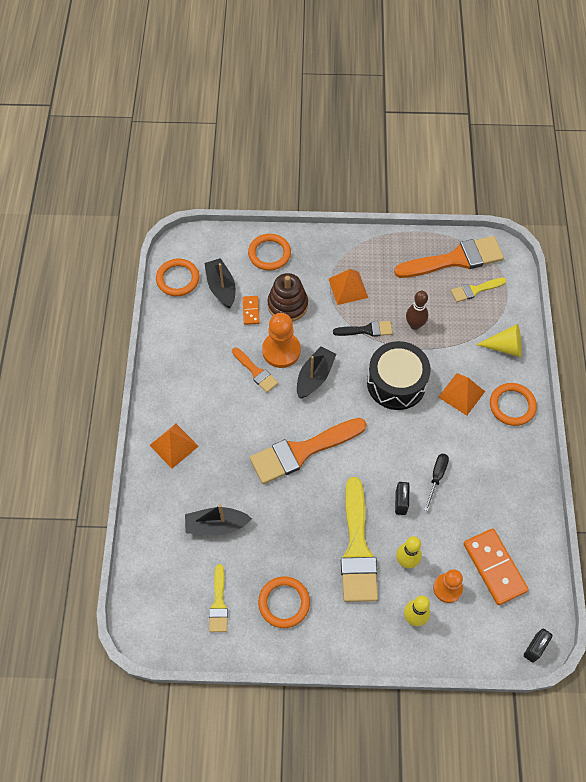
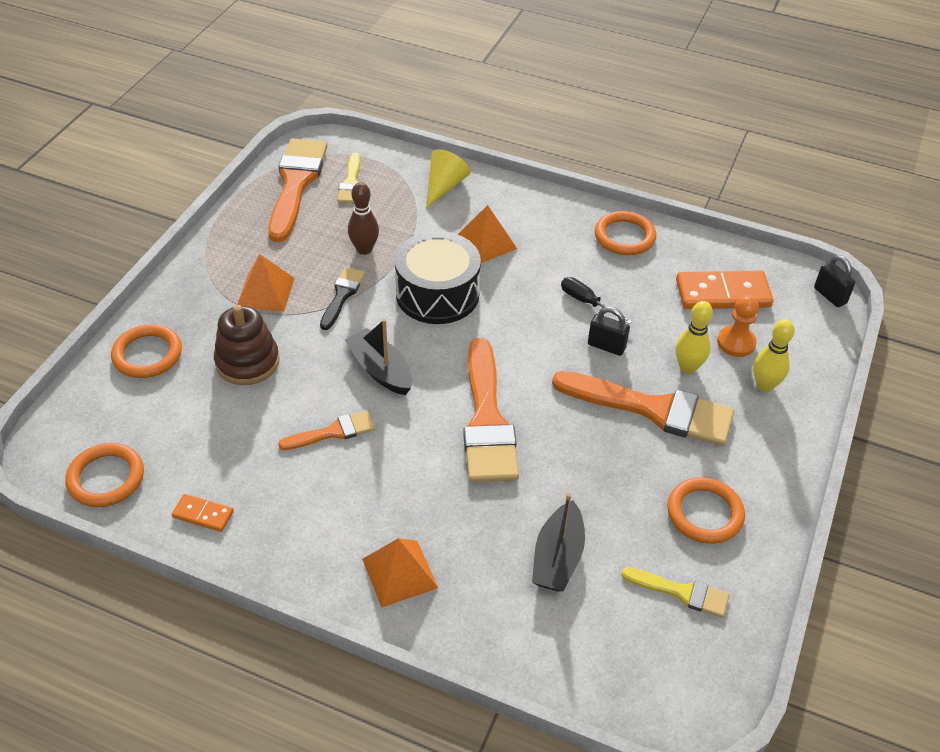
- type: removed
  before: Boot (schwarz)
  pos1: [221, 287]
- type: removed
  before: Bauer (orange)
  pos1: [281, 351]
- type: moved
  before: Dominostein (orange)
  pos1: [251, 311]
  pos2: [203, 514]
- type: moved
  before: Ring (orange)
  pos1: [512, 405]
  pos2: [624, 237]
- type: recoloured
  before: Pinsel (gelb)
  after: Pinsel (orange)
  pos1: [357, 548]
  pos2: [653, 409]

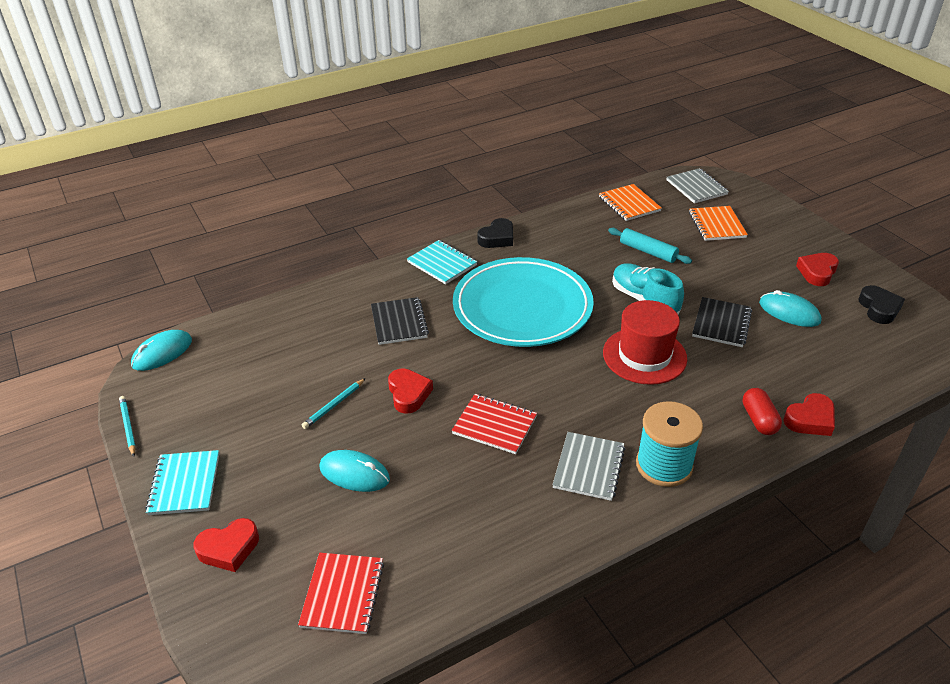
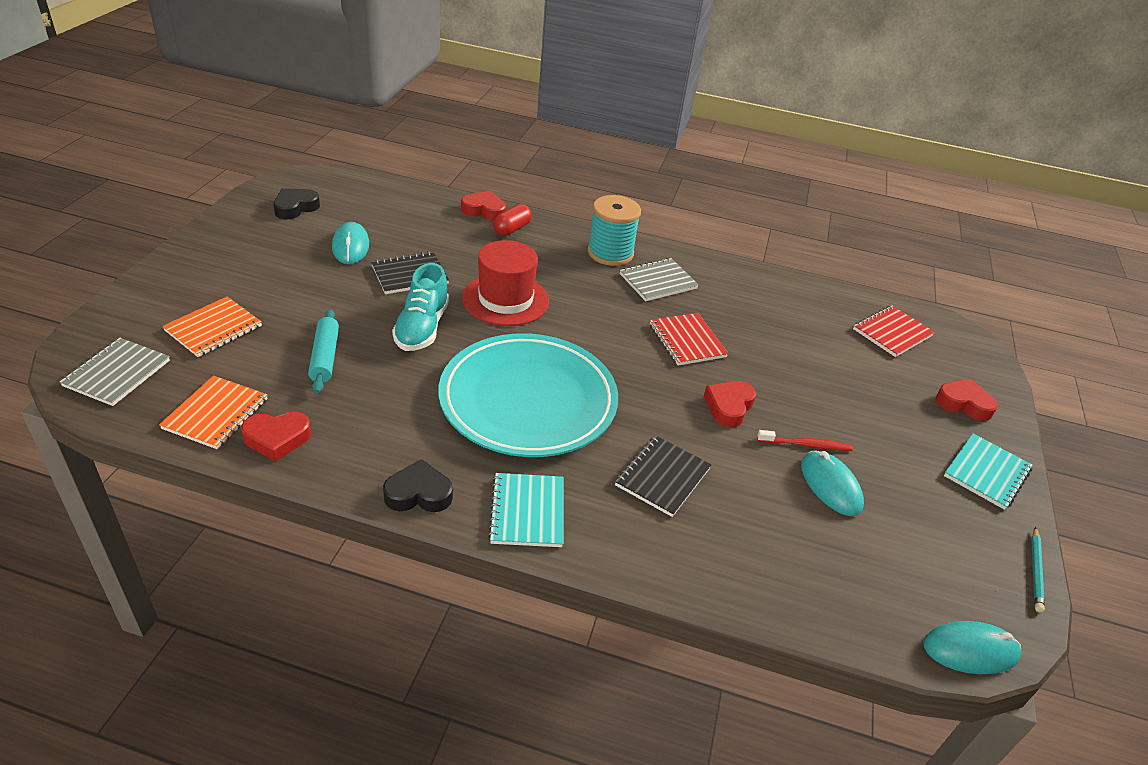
- type: moved
  before: Computermaus (türkis)
  pos1: [354, 473]
  pos2: [830, 485]
- type: moved
  before: Herz (rot)
  pos1: [817, 272]
  pos2: [277, 439]
- type: replaced
  before: Bleistift (türkis)
  after: Zahnbürste (rot)
  pos1: [333, 405]
  pos2: [805, 445]

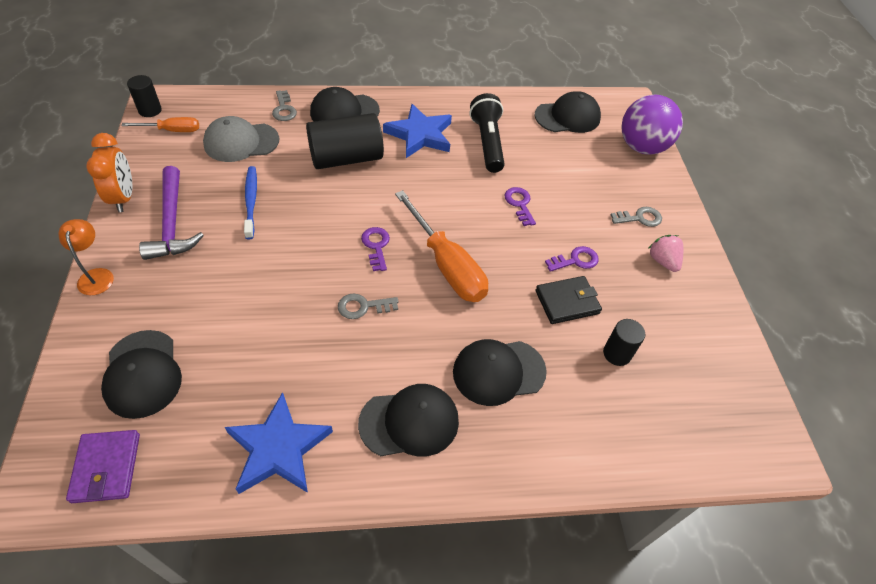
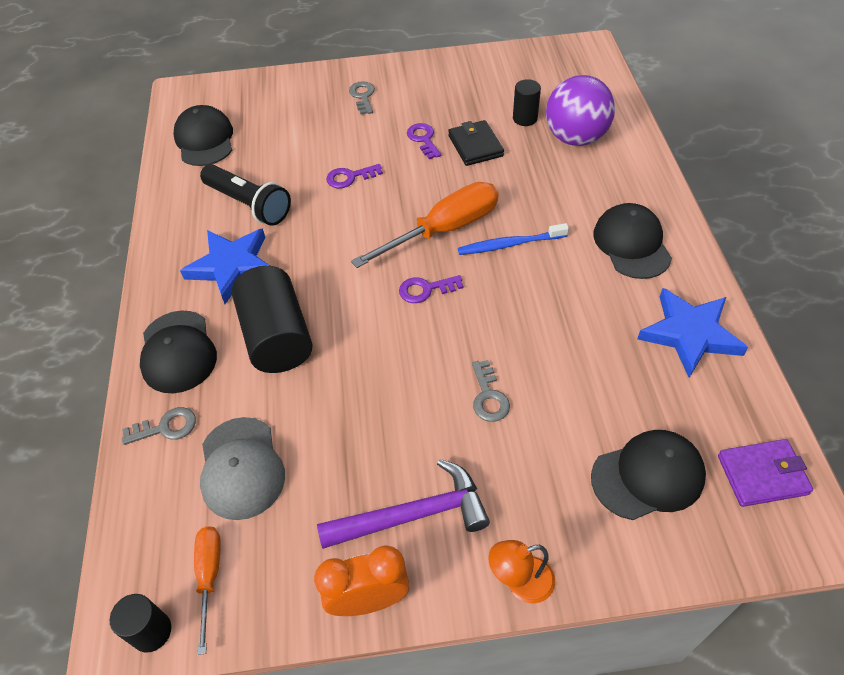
- type: removed
  before: Kappe (schwarz)
  pos1: [498, 372]
- type: removed
  before: Erdbeere (rosa)
  pos1: [662, 261]
- type: moved
  before: Zahnbürste (blau)
  pos1: [251, 201]
  pos2: [510, 244]
- type: moved
  before: Schlüssel (grau)
  pos1: [363, 307]
  pos2: [488, 396]
- type: moved
  before: Ball (lila)
  pos1: [642, 147]
  pos2: [575, 138]
- type: turned
  before: Taschenlampe (schwarz)
  pos1: [487, 143]
  pos2: [249, 204]
  turn: -135

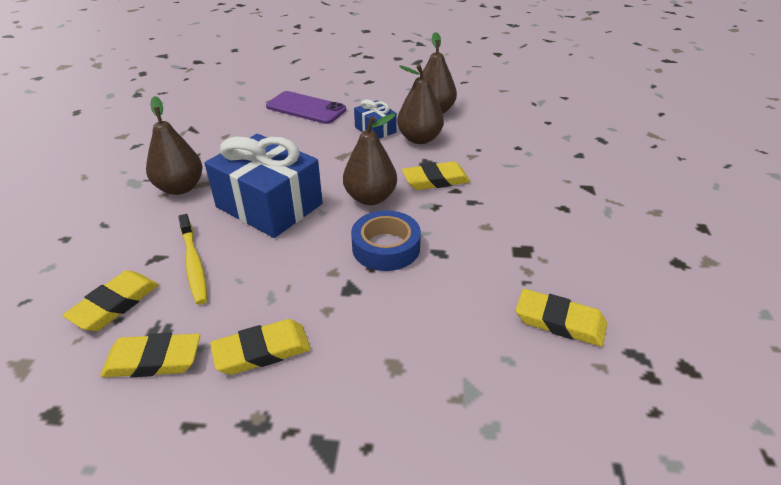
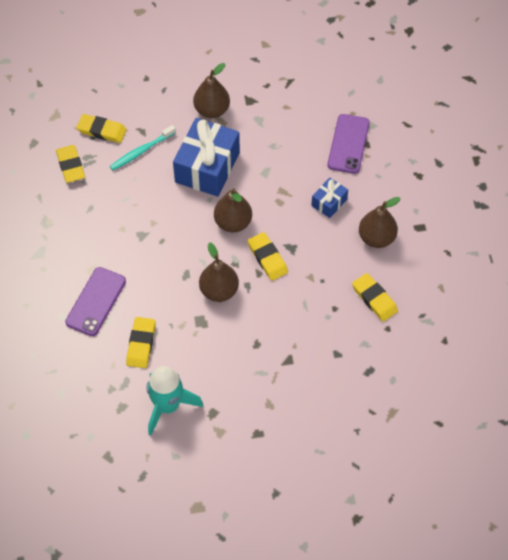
- type: removed
  before: Klebeband (blau)
  pos1: [386, 247]
- type: added
  after: Handy (lila)
  pos2: [96, 301]
- type: added
  after: Rakete (türkis)
  pos2: [168, 406]
- type: moved
  before: Radiergummi (gelb)
  pos1: [262, 351]
  pos2: [374, 299]
- type: moved
  before: Birne (braun)
  pos1: [419, 139]
  pos2: [219, 291]
- type: recoloured
  before: Zahnbürste (gelb)
  after: Zahnbürste (türkis)
  pos1: [194, 264]
  pos2: [141, 151]

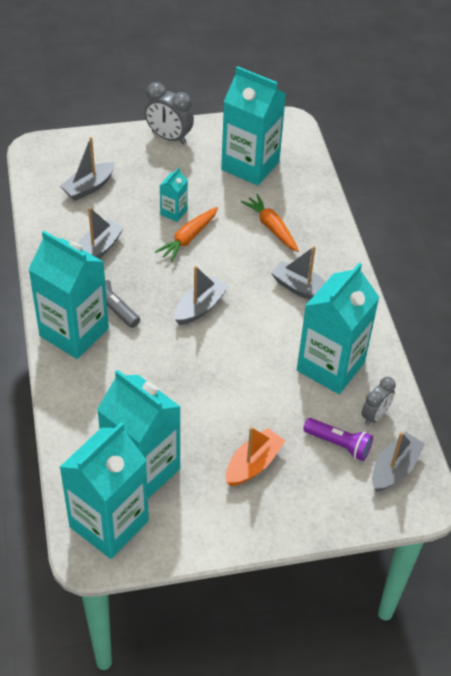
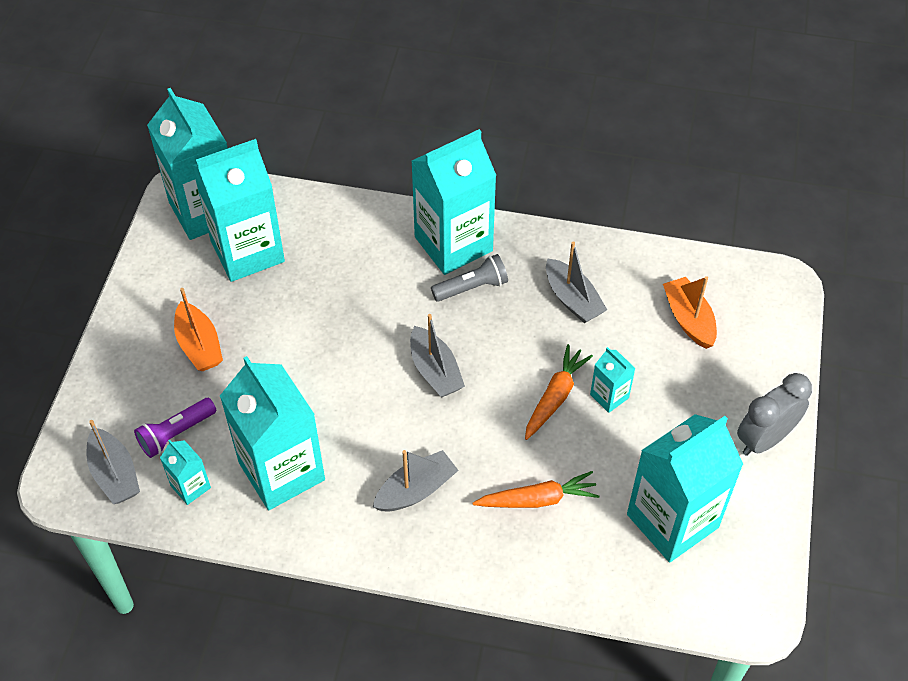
- type: replaced
  before: Wecker (grau)
  after: Getränkekarton (türkis)
  pos1: [375, 415]
  pos2: [190, 487]
- type: recoloured
  before: Boot (grau)
  after: Boot (orange)
  pos1: [88, 187]
  pos2: [688, 319]
- type: turned
  before: Karotte (orange)
  pos1: [188, 238]
  pos2: [555, 397]
  turn: 60

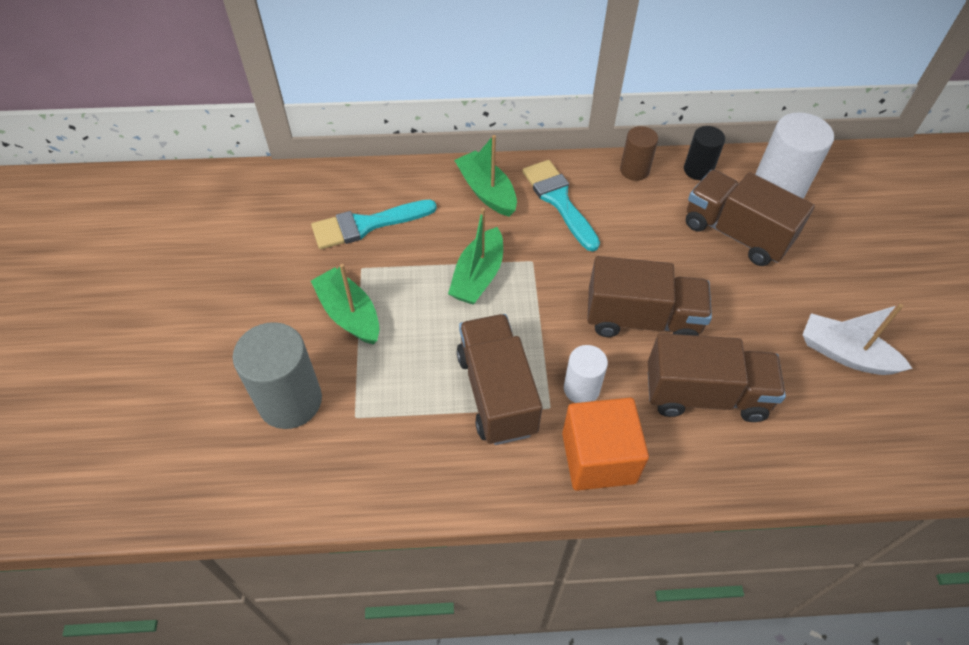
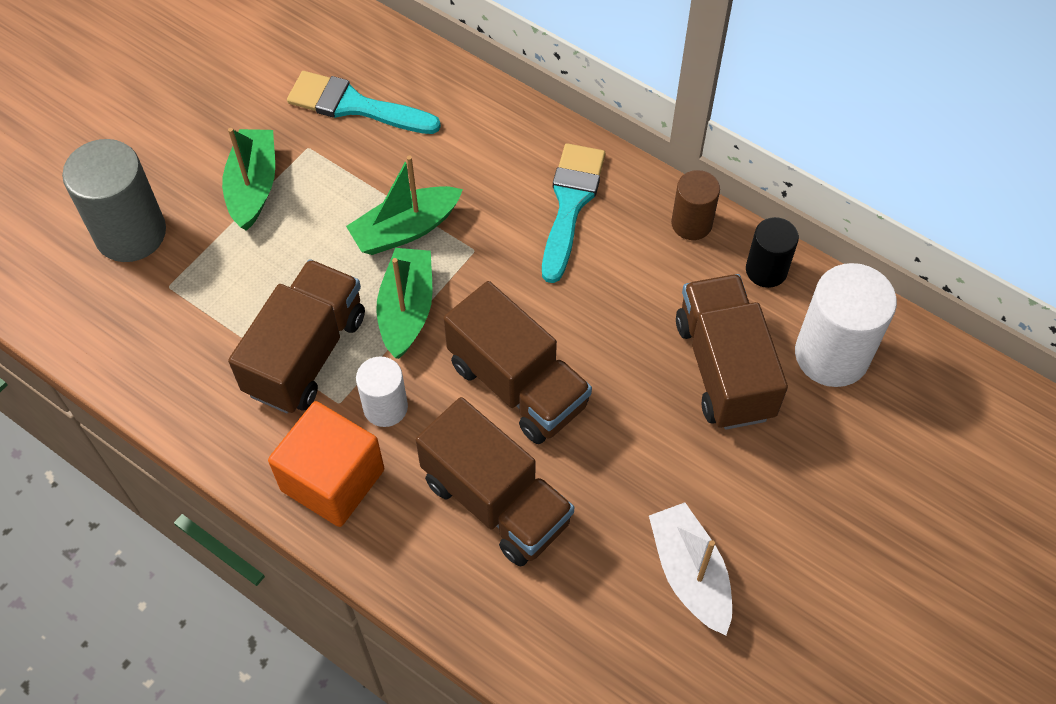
- type: moved
  before: Boot (grün)
  pos1: [486, 191]
  pos2: [406, 310]

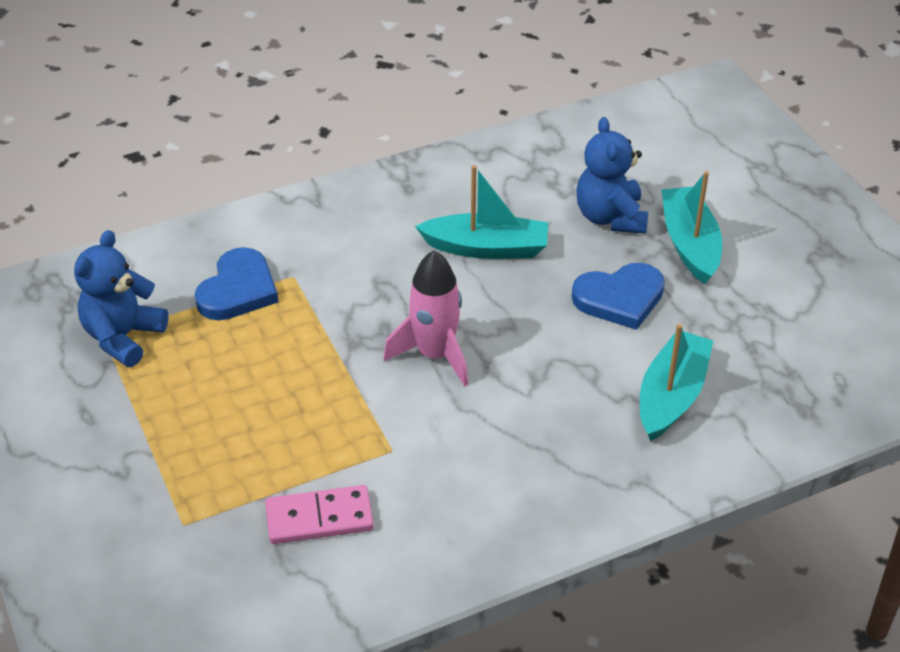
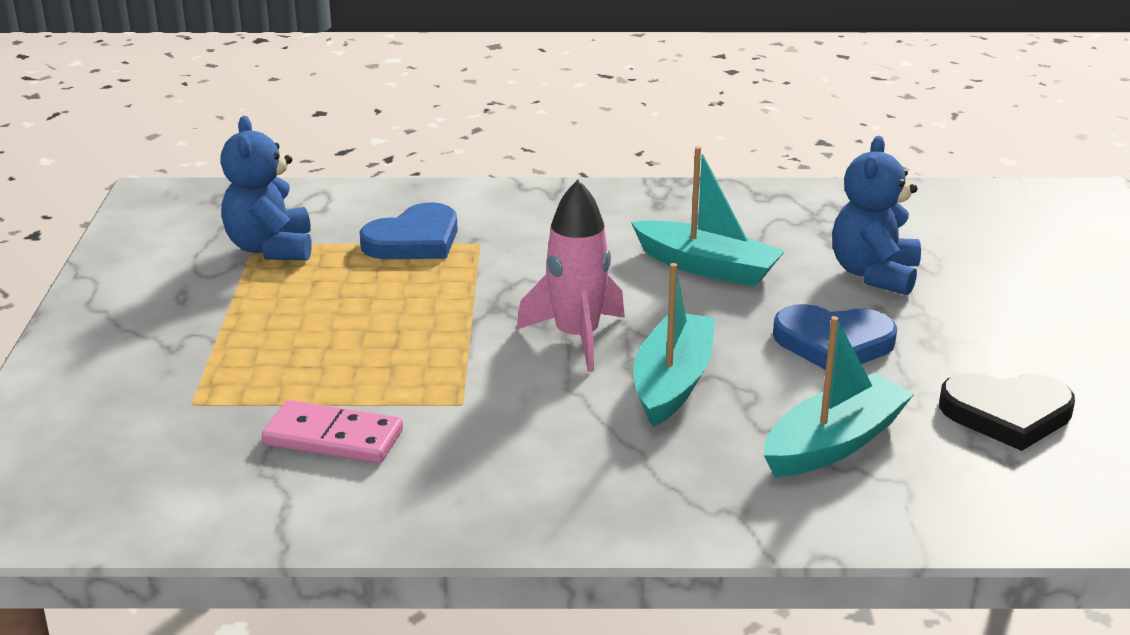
- type: added
  after: Herz (schwarz)
  pos2: [1007, 414]
- type: moved
  before: Boot (türkis)
  pos1: [689, 244]
  pos2: [672, 382]
- type: turned
  before: Teddybär (blau)
  pos1: [123, 337]
  pos2: [271, 248]
  turn: -60

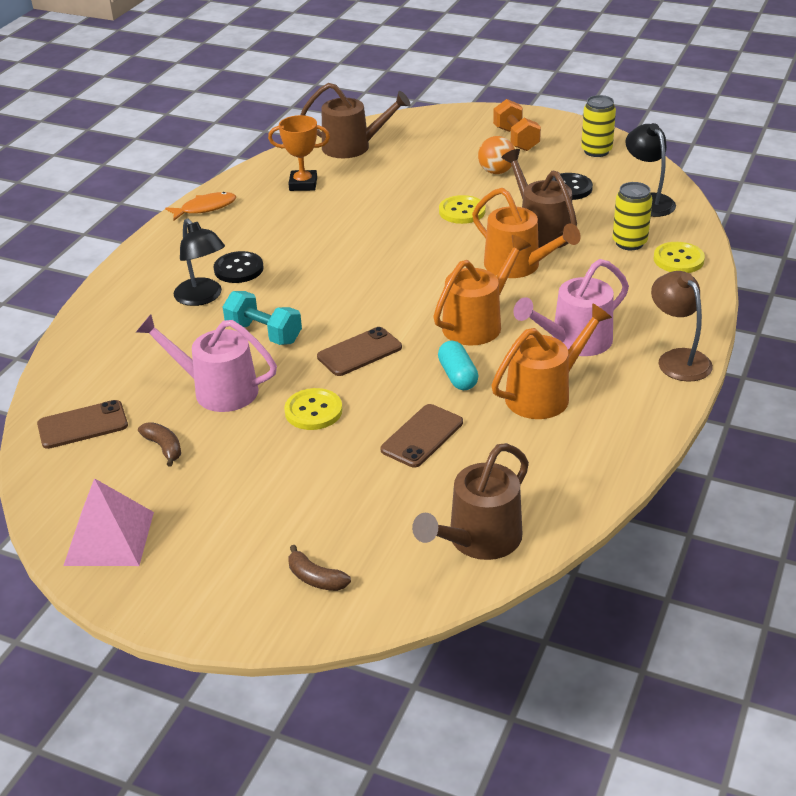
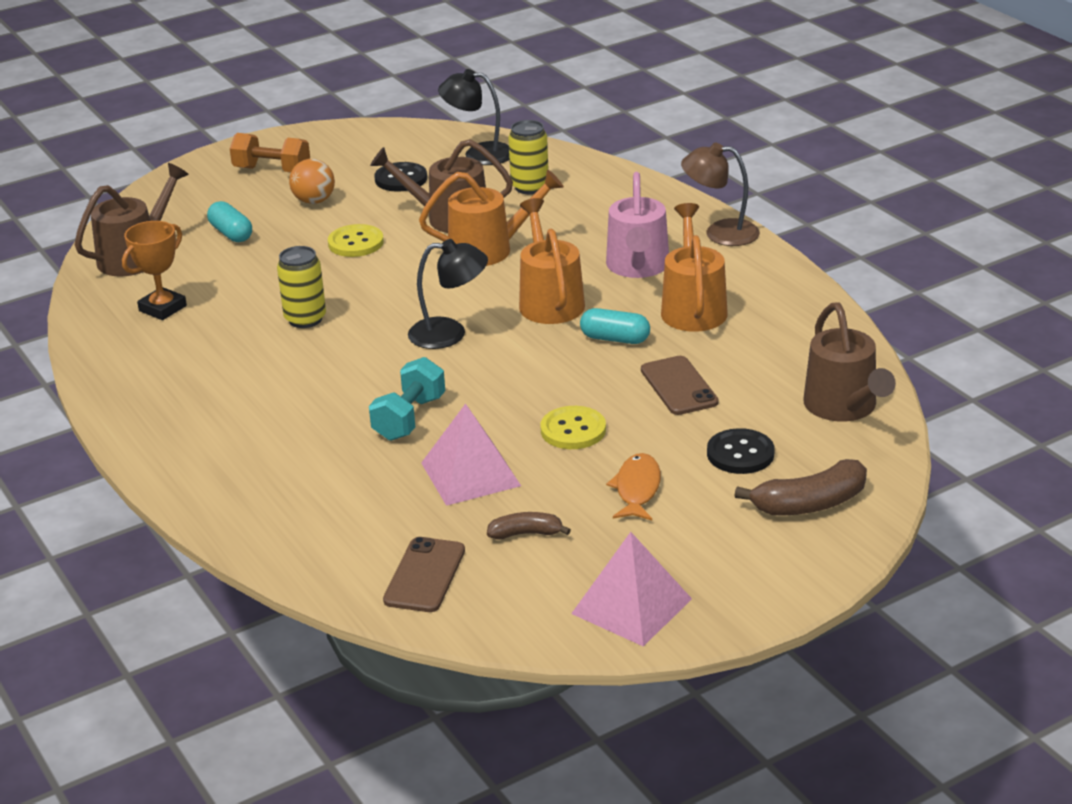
- type: removed
  before: Handy (braun)
  pos1: [359, 352]
- type: removed
  before: Knopf (gelb)
  pos1: [678, 259]
- type: added
  after: Kapsel (türkis)
  pos2: [231, 233]
- type: moved
  before: Fisch (orange)
  pos1: [205, 208]
  pos2: [637, 489]
- type: moved
  before: Lampe (schwarz)
  pos1: [203, 297]
  pos2: [449, 333]
- type: moved
  before: Knopf (schwarz)
  pos1: [238, 269]
  pos2: [740, 454]
- type: moved
  before: Dose (gelb)
  pos1: [596, 151]
  pos2: [305, 319]
- type: replaced
  before: Gießkanne (rosa)
  after: Pyramide (rosa)
  pos1: [218, 390]
  pos2: [470, 474]
- type: turned
  before: Hantel (türkis)
  pos1: [264, 333]
  pos2: [409, 418]
  turn: -45
- type: resized
  before: Banane (braun)
  pos1: [316, 578]
  pos2: [809, 504]
  scale: 1.69

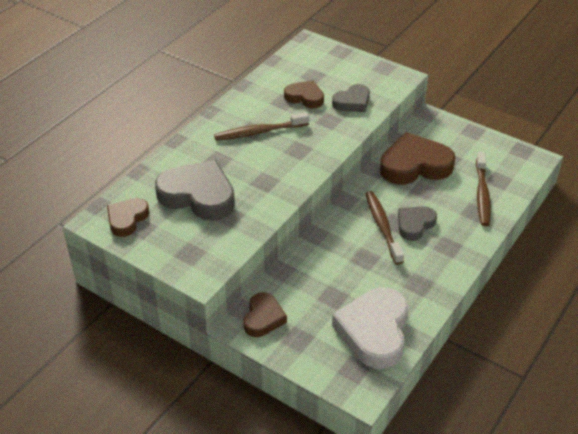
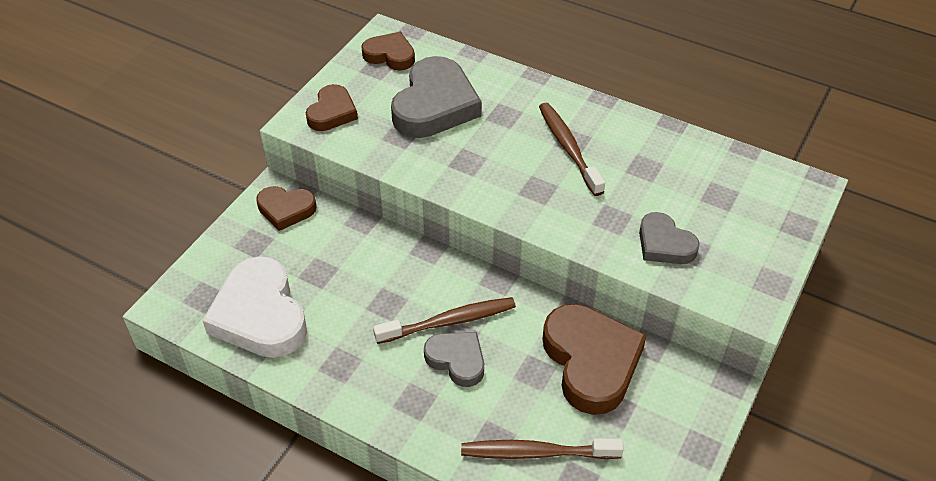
- type: moved
  before: Herz (braun)
  pos1: [305, 97]
  pos2: [332, 112]
- type: turned
  before: Herz (weiß)
  pos1: [374, 331]
  pos2: [260, 315]
  turn: -120

